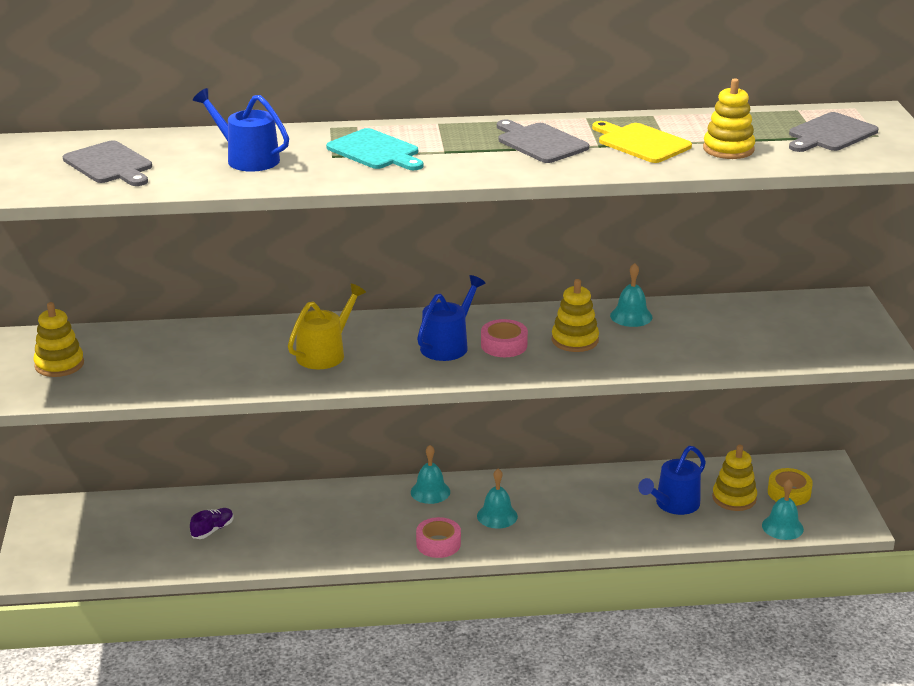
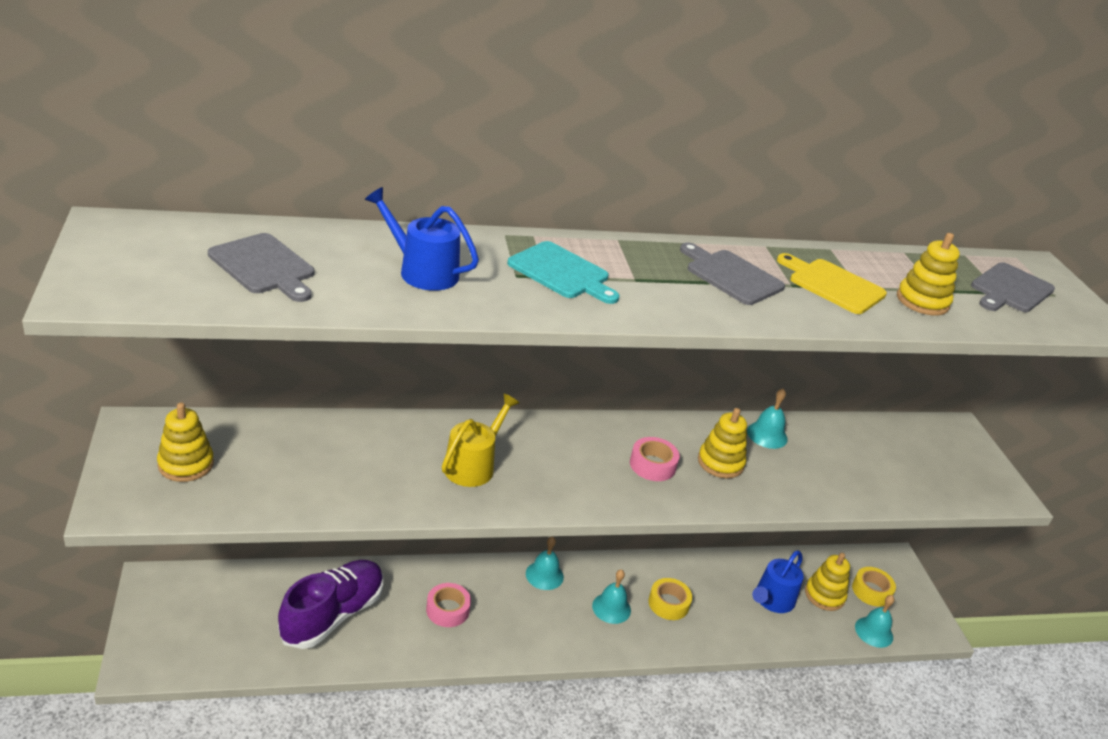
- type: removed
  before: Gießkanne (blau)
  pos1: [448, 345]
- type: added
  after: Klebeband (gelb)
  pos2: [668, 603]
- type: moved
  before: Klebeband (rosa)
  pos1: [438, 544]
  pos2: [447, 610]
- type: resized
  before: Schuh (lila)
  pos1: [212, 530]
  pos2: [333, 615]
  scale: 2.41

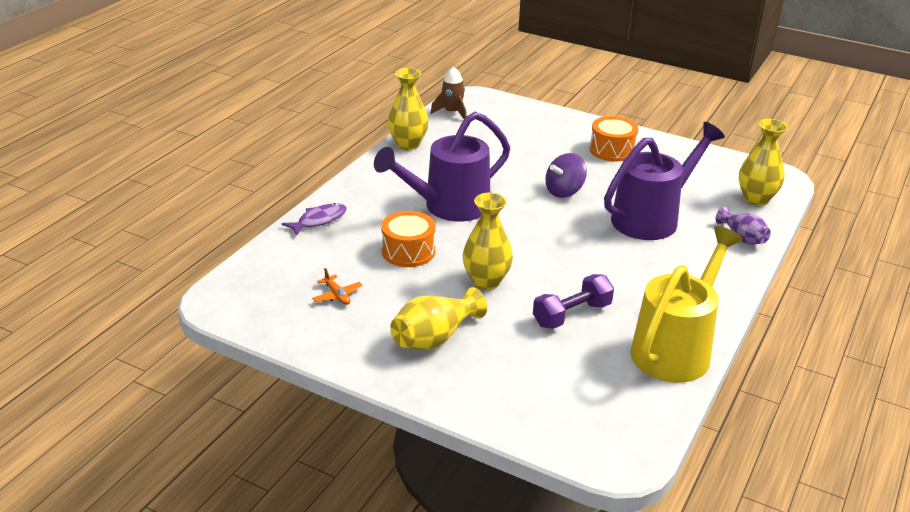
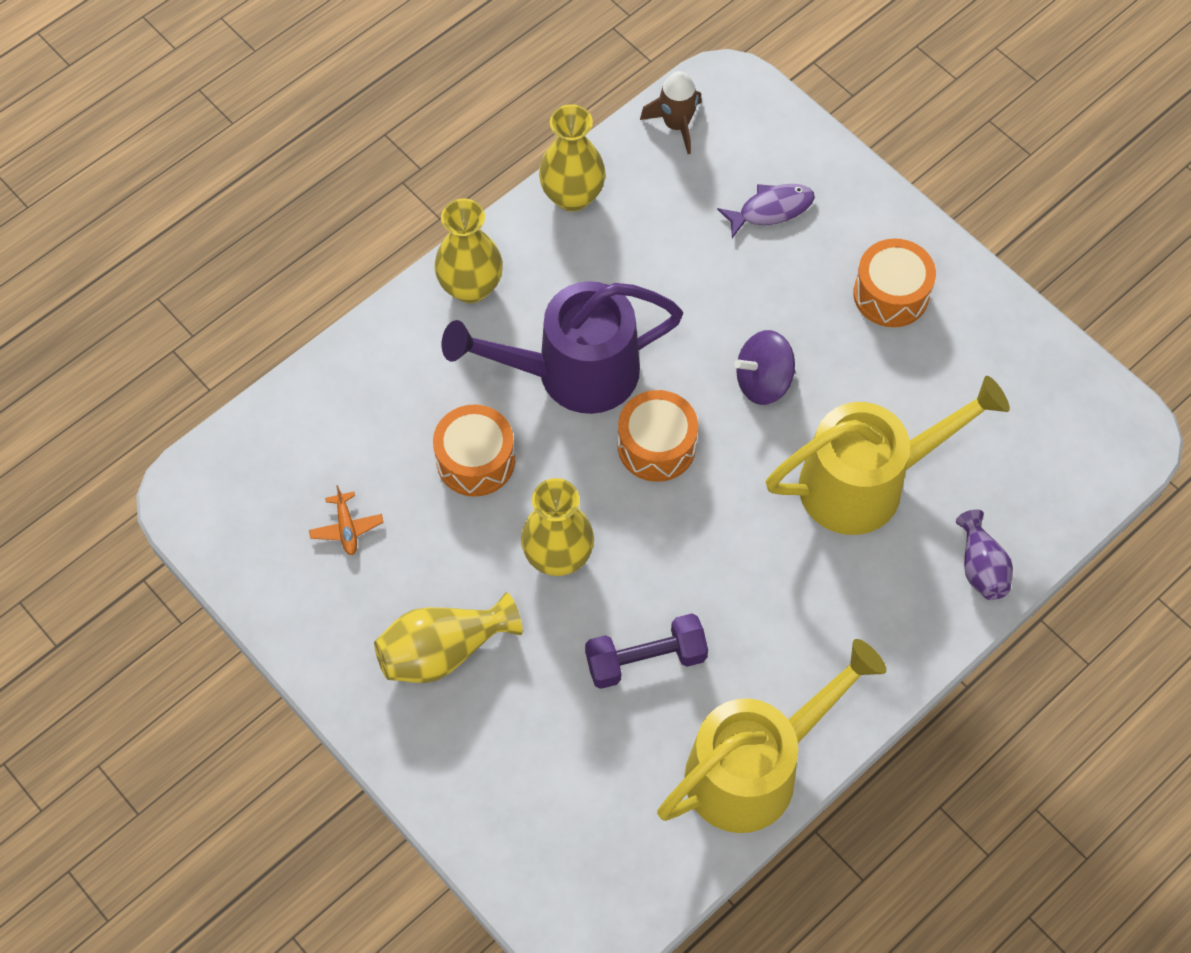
- type: added
  after: Trommel (orange)
  pos2: [656, 446]
- type: moved
  before: Fisch (lila)
  pos1: [319, 220]
  pos2: [771, 209]
- type: moved
  before: Vase (gelb)
  pos1: [756, 199]
  pos2: [471, 287]
- type: recoloured
  before: Gießkanne (lila)
  after: Gießkanne (gelb)
  pos1: [652, 217]
  pos2: [867, 482]

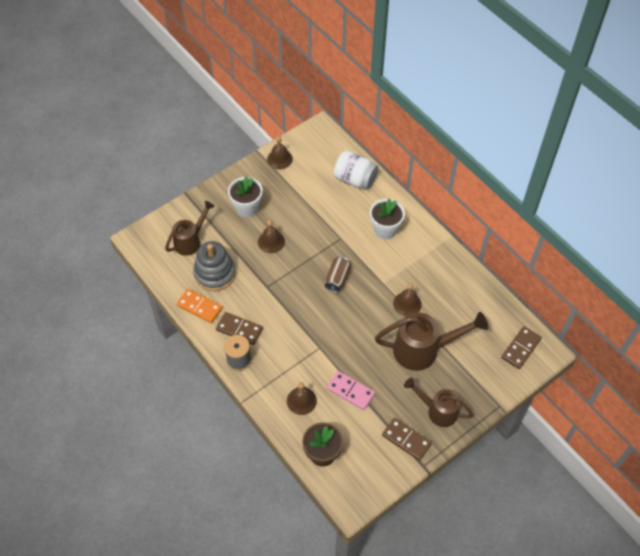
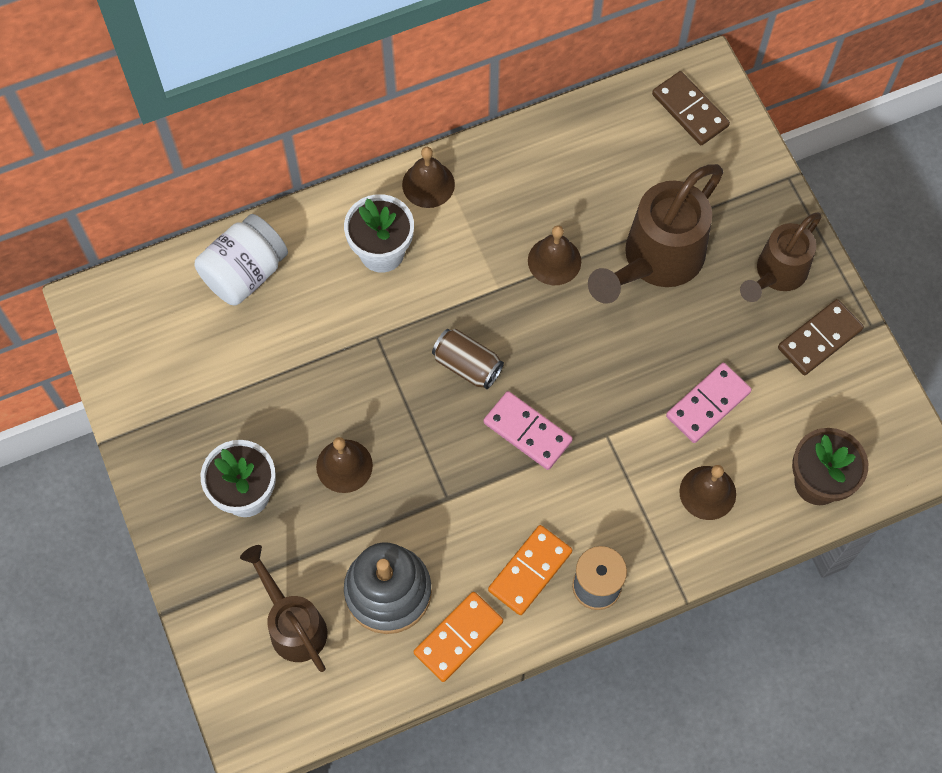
- type: added
  after: Dominostein (rosa)
  pos2: [527, 432]
- type: moved
  before: Glocke (braun)
  pos1: [279, 159]
  pos2: [428, 184]
- type: recoloured
  before: Dominostein (braun)
  after: Dominostein (orange)
  pos1: [239, 329]
  pos2: [530, 571]
- type: turned
  before: Gießkanne (braun)
  pos1: [423, 350]
  pos2: [655, 261]
  turn: -150

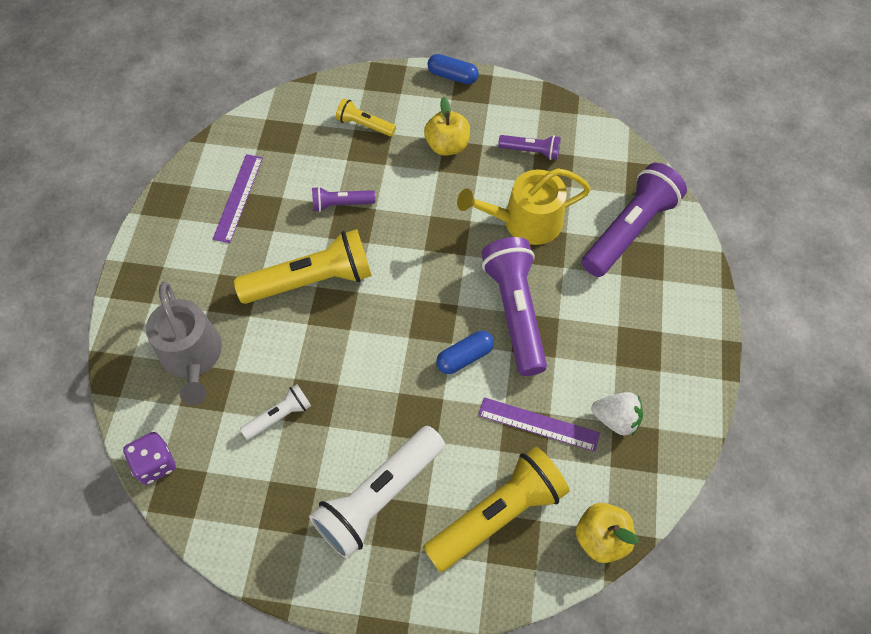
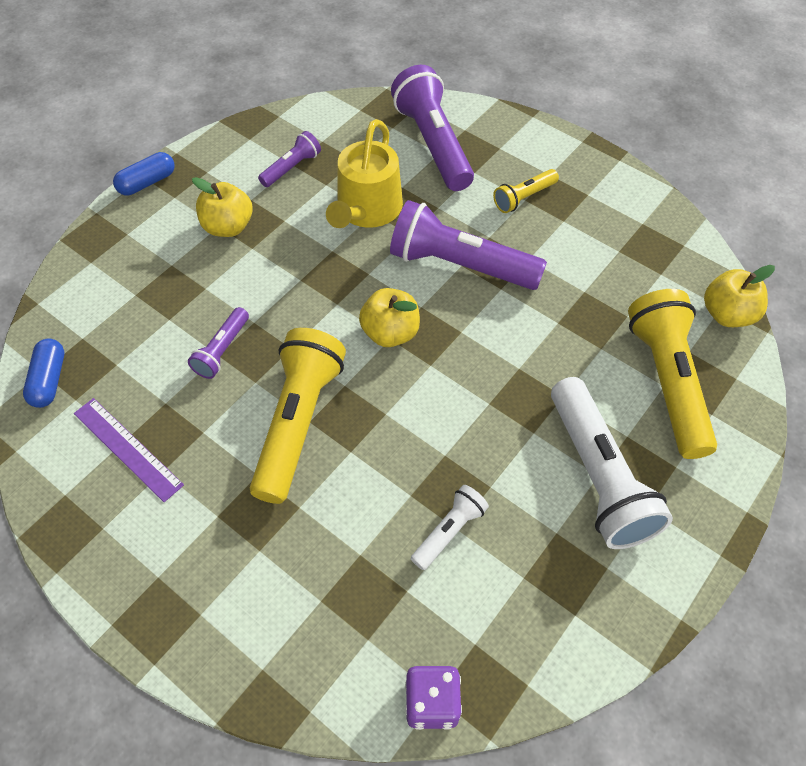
- type: removed
  before: Gießkanne (grau)
  pos1: [192, 356]
- type: removed
  before: Lineal (lila)
  pos1: [538, 424]
- type: removed
  before: Erdbeere (weiß)
  pos1: [616, 419]
- type: added
  after: Apfel (gelb)
  pos2: [390, 333]
- type: moved
  before: Taschenlampe (gelb)
  pos1: [364, 125]
  pos2: [524, 197]
- type: moved
  before: Kapsel (blau)
  pos1: [464, 357]
  pos2: [49, 380]
- type: turned
  before: Taschenlampe (weiß)
  pos1: [279, 416]
  pos2: [449, 531]
  turn: 45

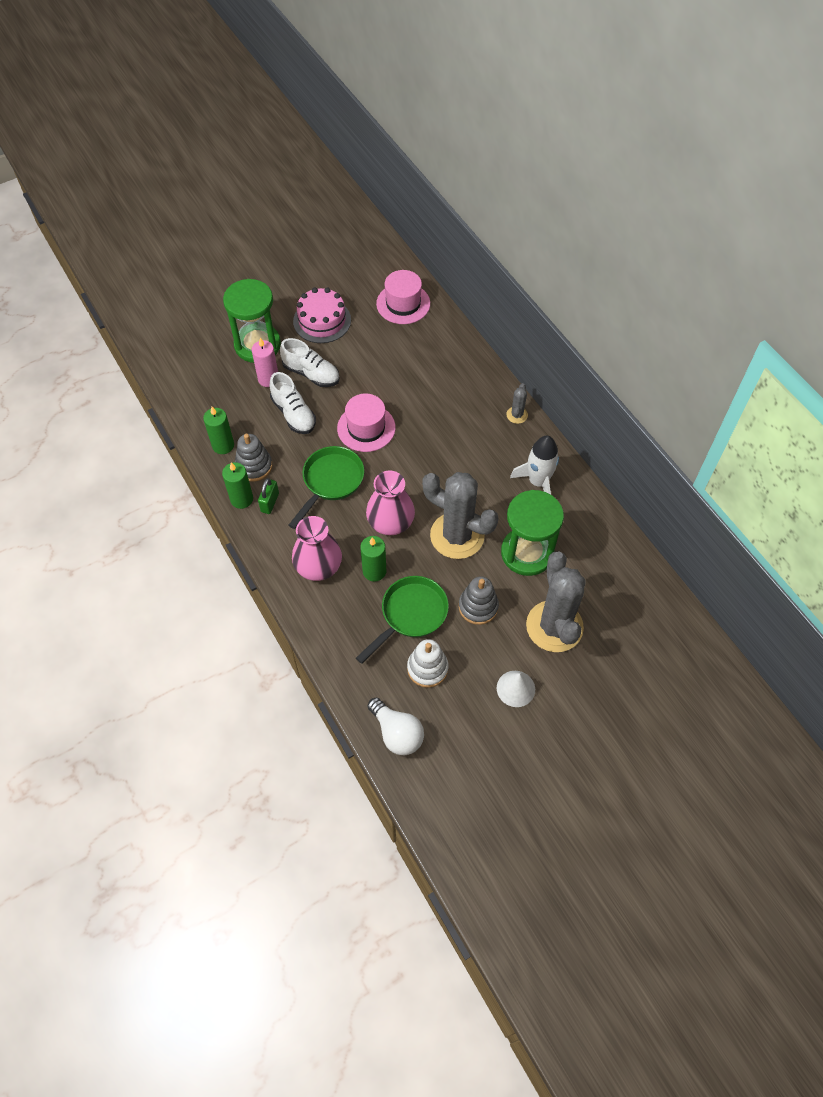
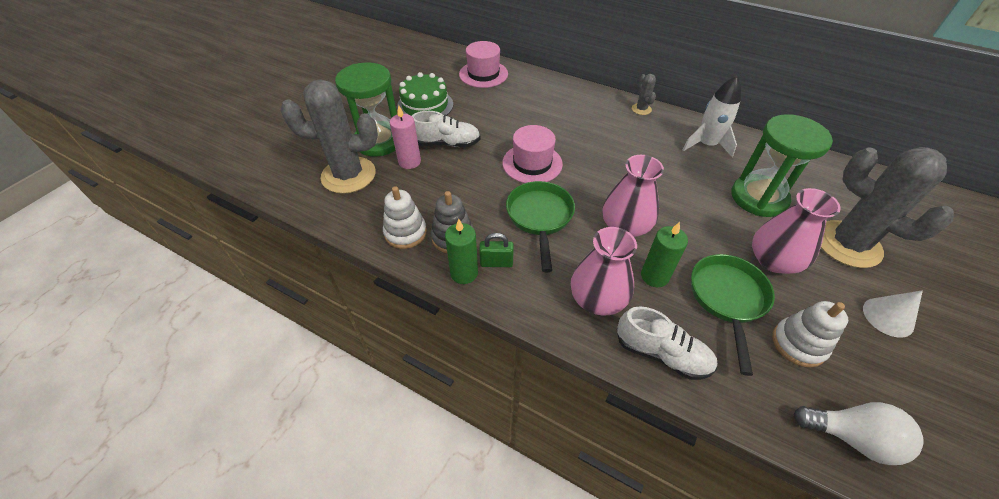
- type: moved
  before: Schuh (weiß)
  pos1: [293, 414]
  pos2: [661, 354]
- type: moved
  before: Kaktus (grau)
  pos1: [457, 535]
  pos2: [348, 175]
- type: replaced
  before: Kerze (grün)
  after: Stapelspielzeug (weiß)
  pos1: [223, 445]
  pos2: [405, 233]
- type: replaced
  before: Stapelspielzeug (grau)
  after: Vase (rosa)
  pos1: [478, 607]
  pos2: [773, 260]
- type: recoloured
  before: Kuchen (rosa)
  after: Kuchen (grün)
  pos1: [322, 320]
  pos2: [425, 105]
- type: turned
  before: Vorhängeschloss (grün)
  pos1: [270, 502]
  pos2: [496, 263]
  turn: -75

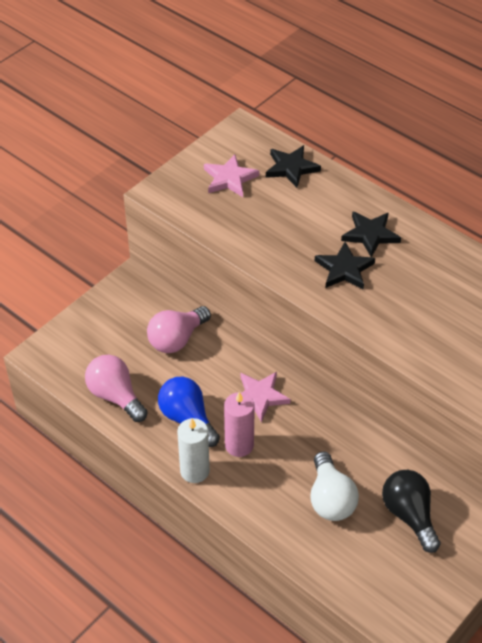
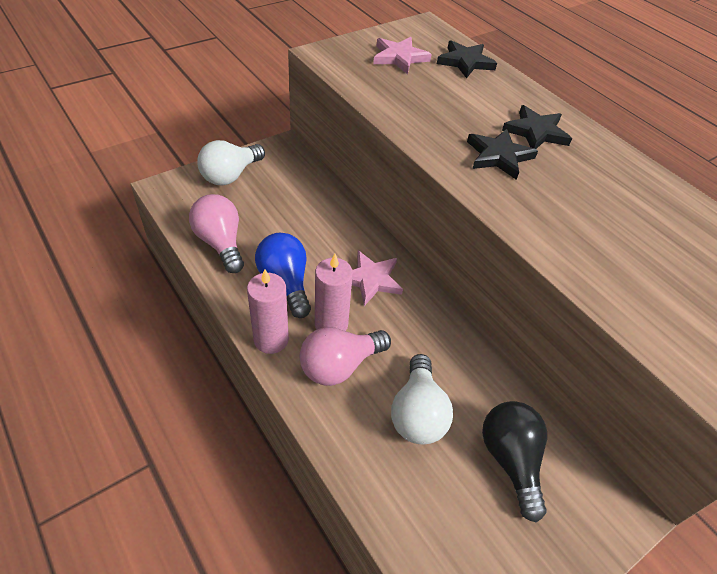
- type: added
  after: Glühbirne (weiß)
  pos2: [230, 175]
- type: moved
  before: Glühbirne (rosa)
  pos1: [177, 339]
  pos2: [339, 365]
- type: recoloured
  before: Kerze (weiß)
  after: Kerze (rosa)
  pos1: [194, 471]
  pos2: [271, 340]

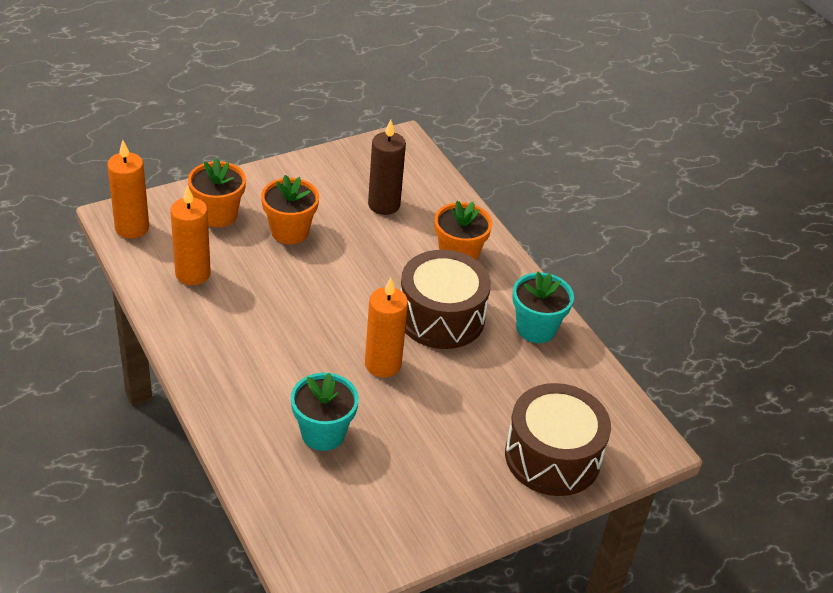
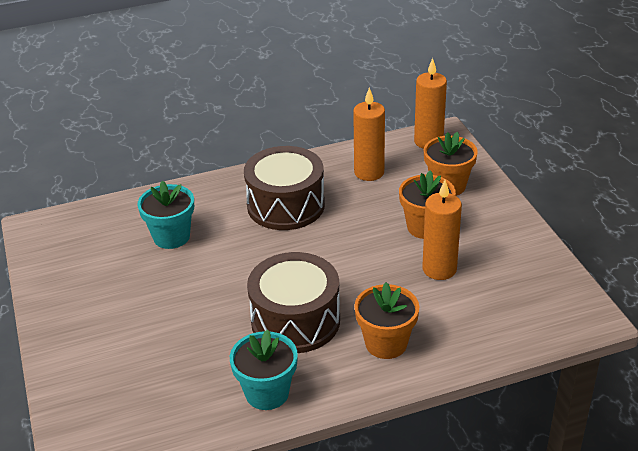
- type: removed
  before: Kerze (braun)
  pos1: [384, 205]
- type: moved
  before: Kerze (orange)
  pos1: [383, 364]
  pos2: [439, 269]
- type: moved
  before: Trommel (braun)
  pos1: [552, 456]
  pos2: [286, 205]

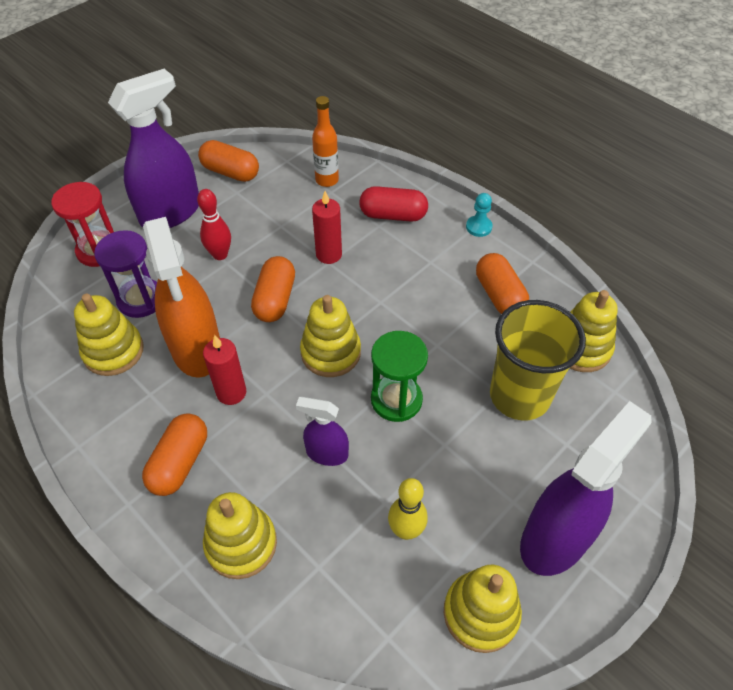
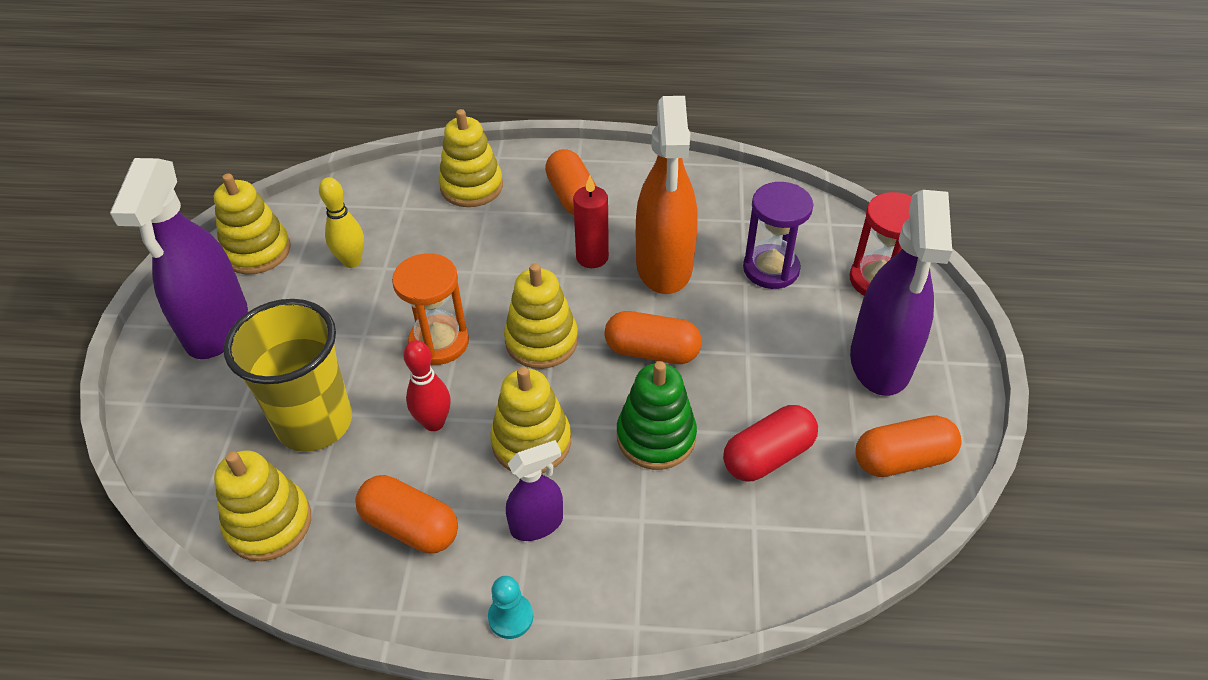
- type: removed
  before: Flasche (orange)
  pos1: [327, 180]
- type: moved
  before: Stapelspielzeug (gelb)
  pos1: [113, 351]
  pos2: [531, 442]
- type: moved
  before: Bowlingkegel (rot)
  pos1: [220, 255]
  pos2: [434, 423]
- type: moved
  before: Sprühflasche (lila)
  pos1: [326, 453]
  pos2: [537, 524]
- type: moved
  before: Kapsel (rot)
  pos1: [393, 215]
  pos2: [768, 456]
- type: replaced
  before: Kerze (rot)
  after: Stapelspielzeug (grün)
  pos1: [329, 254]
  pos2: [656, 437]
- type: recoloured
  before: Sanduhr (grün)
  after: Sanduhr (orange)
  pos1: [396, 399]
  pos2: [439, 342]
- type: turned
  before: Sprühflasche (orange)
  pos1: [197, 349]
  pos2: [664, 266]
  turn: -120
- type: turned
  before: Kapsel (orange)
  pos1: [275, 299]
  pos2: [652, 351]
  turn: -45

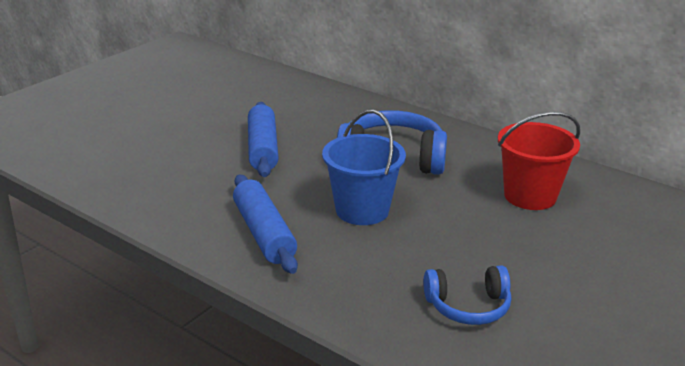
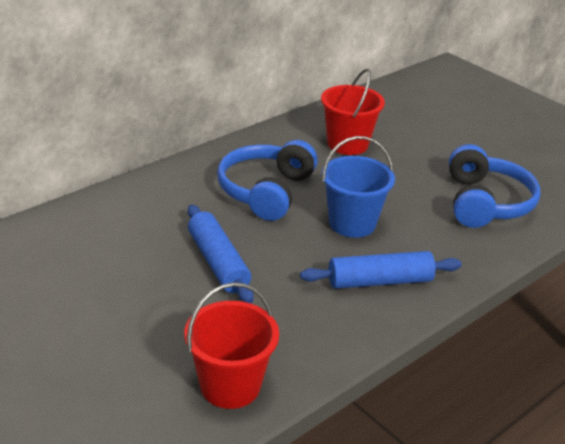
- type: added
  after: Eimer (rot)
  pos2: [230, 386]
- type: turned
  before: Nudelholz (blau)
  pos1: [262, 149]
  pos2: [218, 263]
  turn: 60
- type: resized
  before: Kopfhörer (blau)
  pos1: [468, 306]
  pos2: [485, 203]
  scale: 1.67

